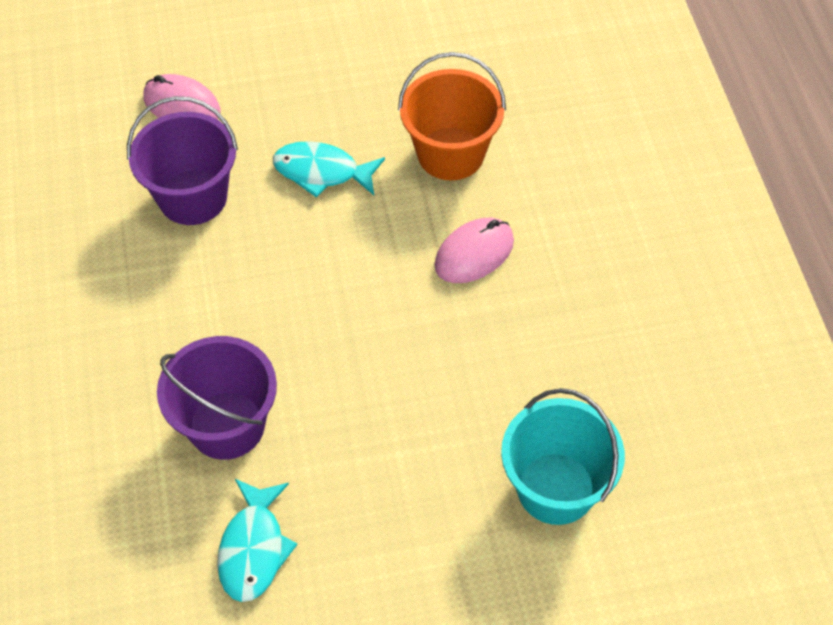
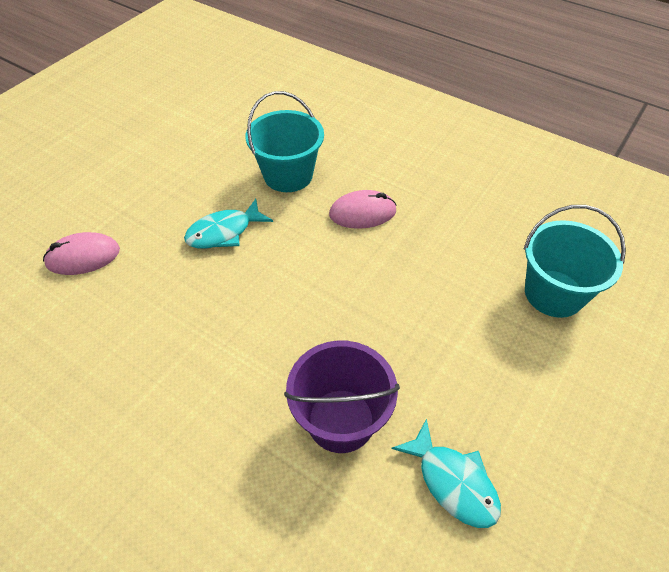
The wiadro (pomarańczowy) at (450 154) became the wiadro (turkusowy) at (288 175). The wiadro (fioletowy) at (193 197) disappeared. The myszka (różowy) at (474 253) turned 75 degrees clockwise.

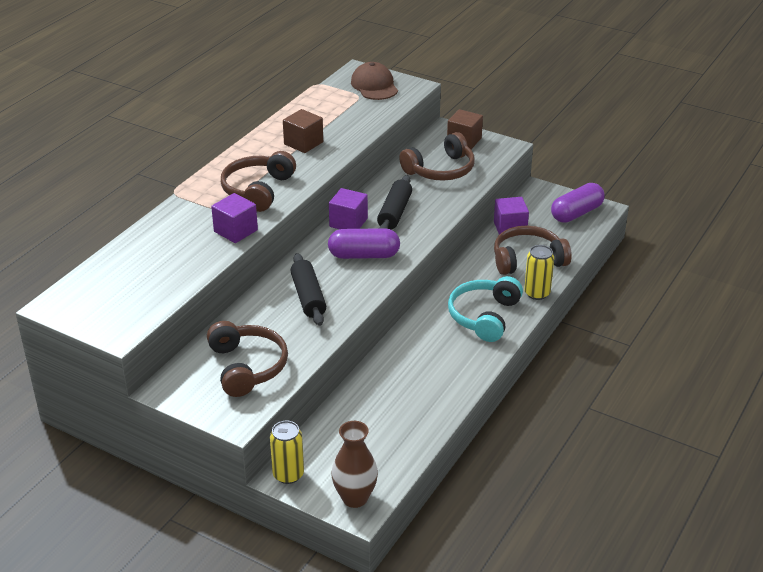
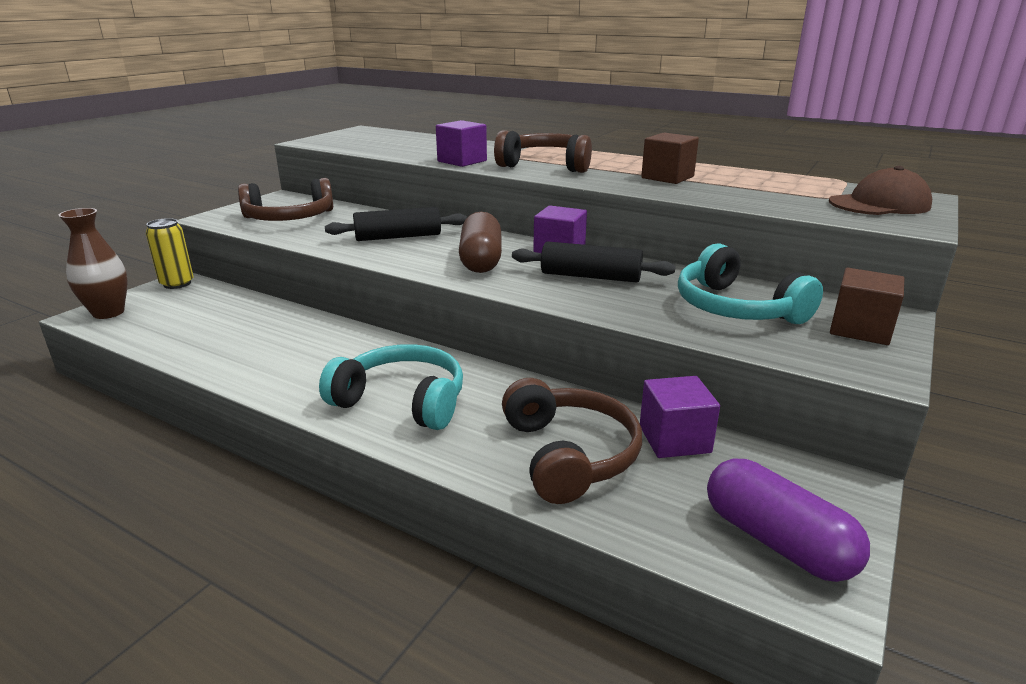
The słuchawki (brązowy) at (440 170) became the słuchawki (turkusowy) at (736 308). The kapsułka (fioletowy) at (364 255) became the kapsułka (brązowy) at (481 260). The puszka (żółty) at (537 293) disappeared.

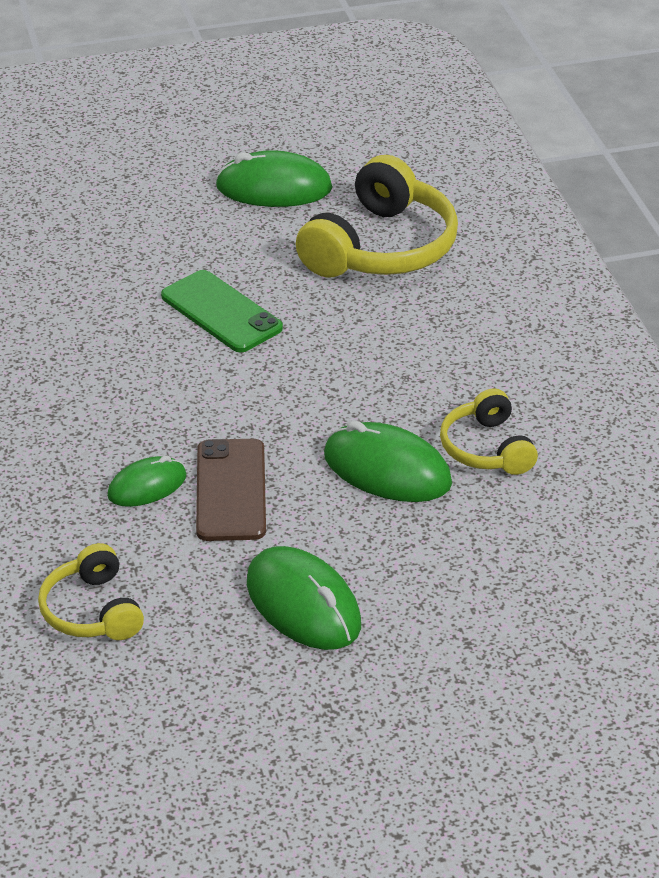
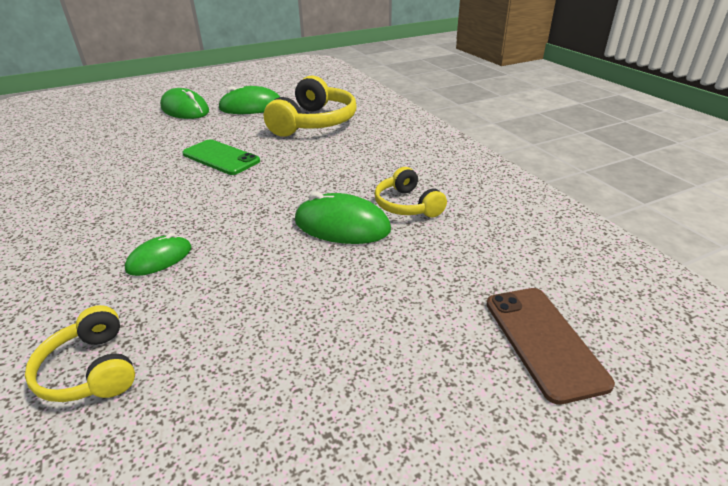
The telefon (brązowy) moved from (231 490) to (543 341). The myszka (zielony) moved from (303 604) to (185 110).

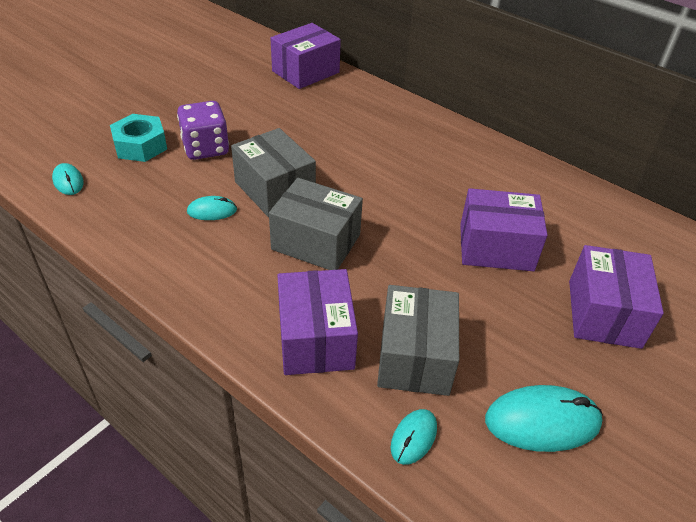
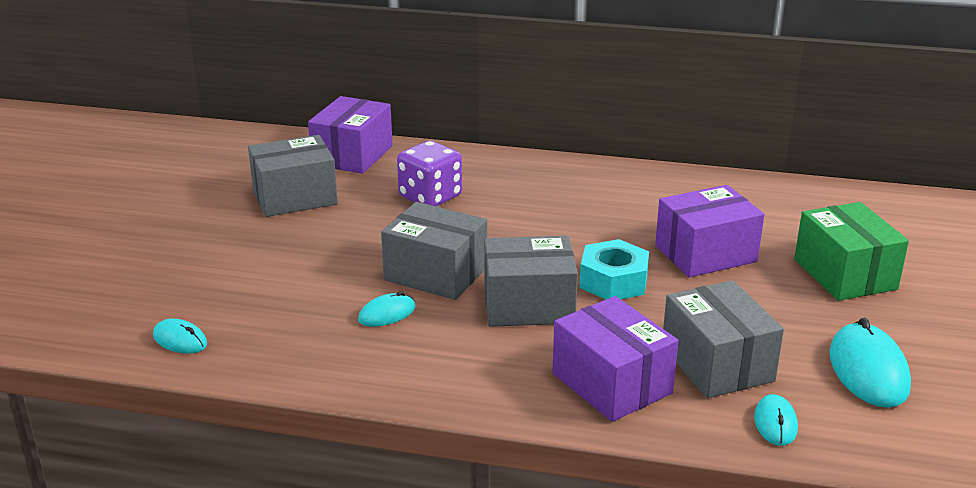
The kostka do gry (fioletowy) moved from (205 148) to (430 197). The nakrętka (turkusowy) moved from (140 146) to (613 281). The pudełko (fioletowy) at (603 313) became the pudełko (zielony) at (845 274). The myszka (turkusowy) at (542 421) turned 60 degrees counterclockwise. The pudełko (szary) at (295 197) appeared.

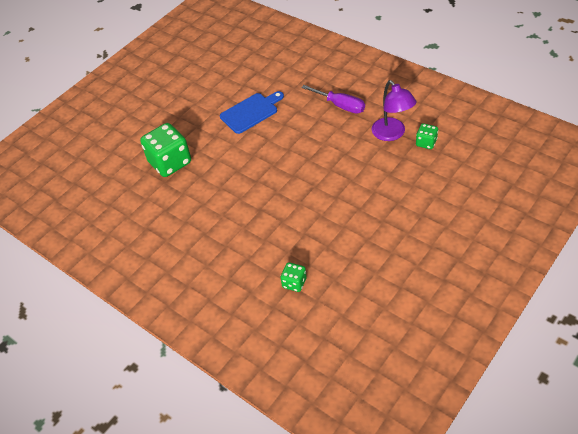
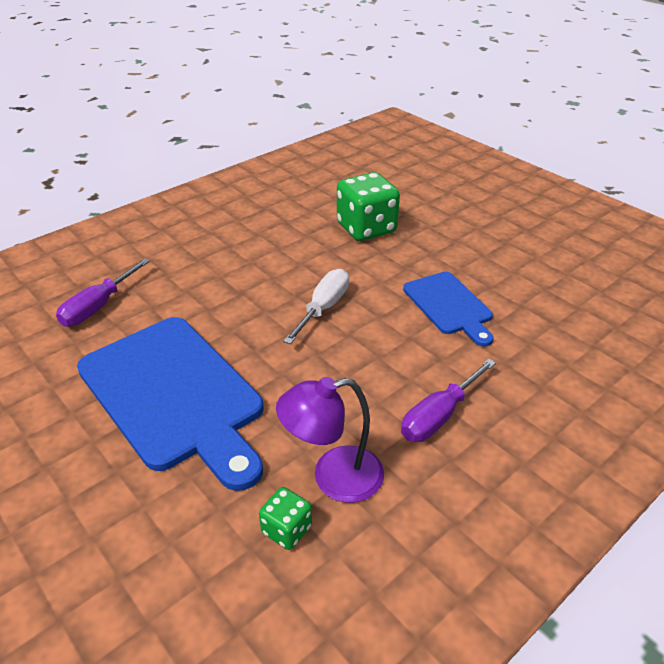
The kostka do gry (zielony) at (294 283) was replaced by the śrubokręt (fioletowy) at (98 306). The śrubokręt (biały) at (323 308) appeared. The deska do krojenia (niebieski) at (174 394) appeared.

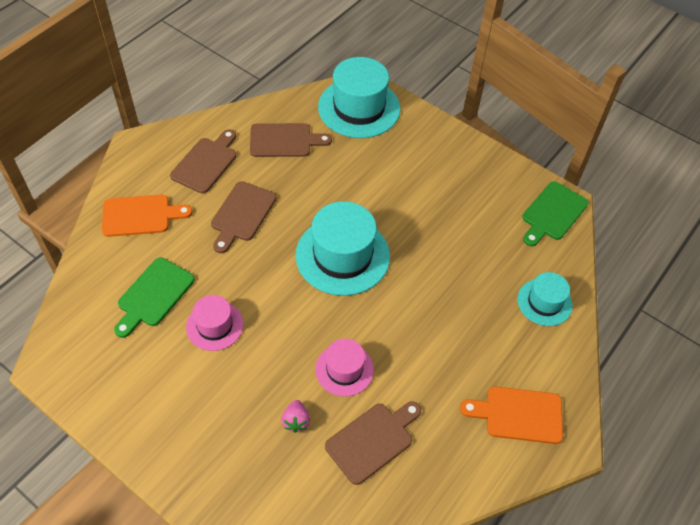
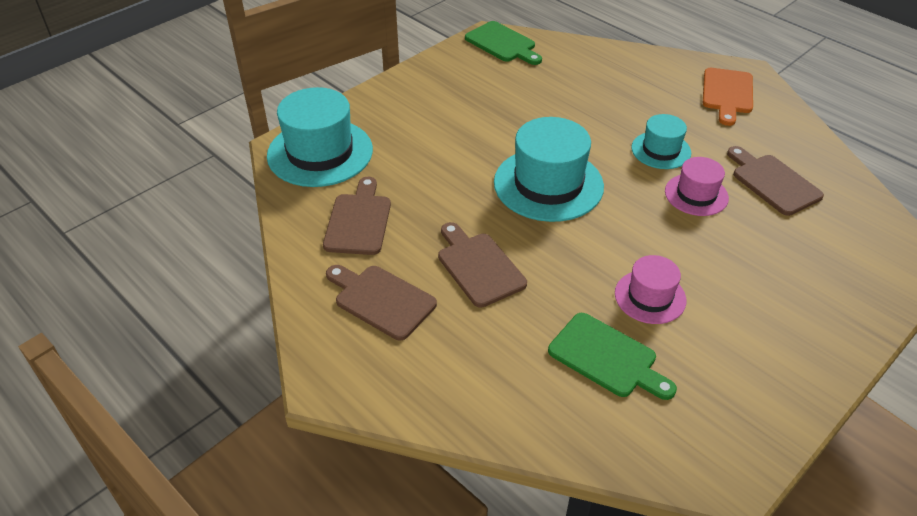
The deska do krojenia (brązowy) at (242 214) turned 150 degrees counterclockwise. The deska do krojenia (pomarańczowy) at (140 215) disappeared. The kapelusz (turkusowy) moved from (544 302) to (661 150). The truskawka (różowy) at (296 421) disappeared.

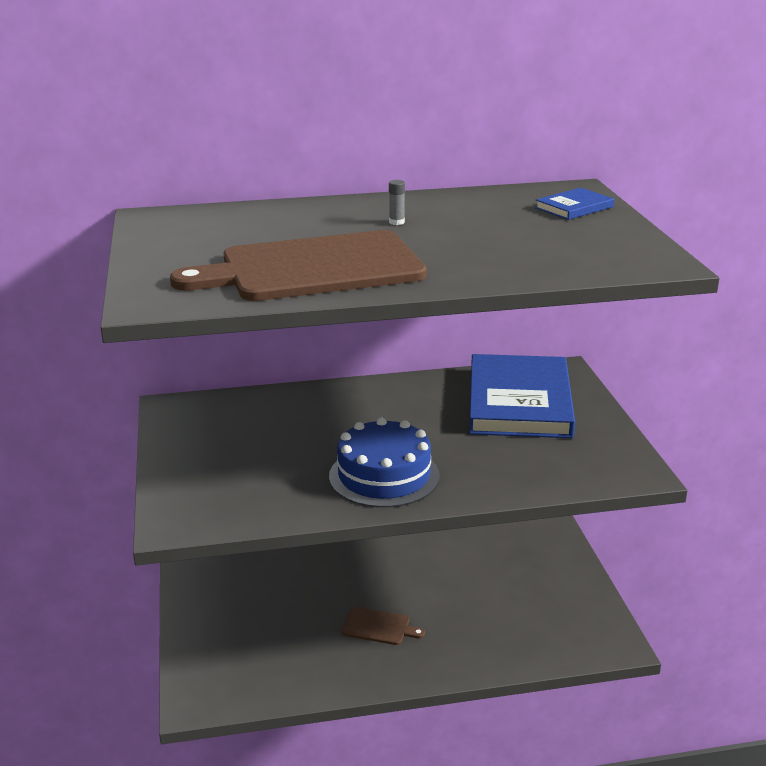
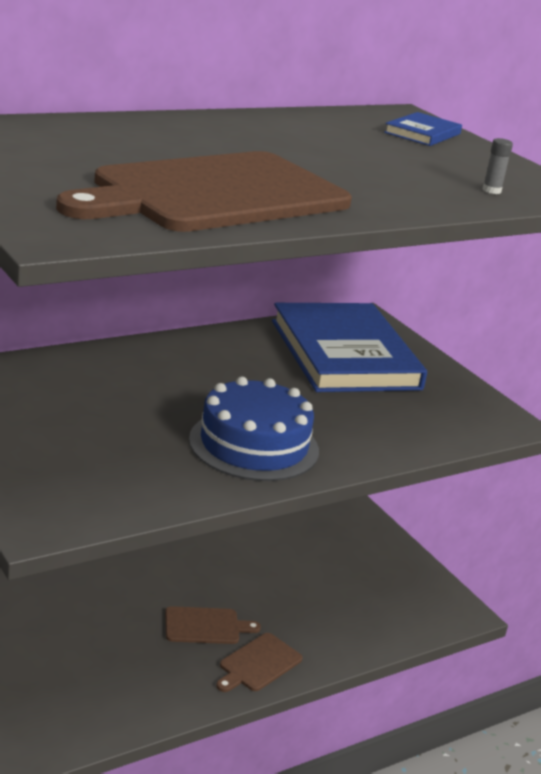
The klej w sztyfcie (szary) moved from (396 222) to (491 190). The deska do krojenia (brązowy) at (258 664) appeared.

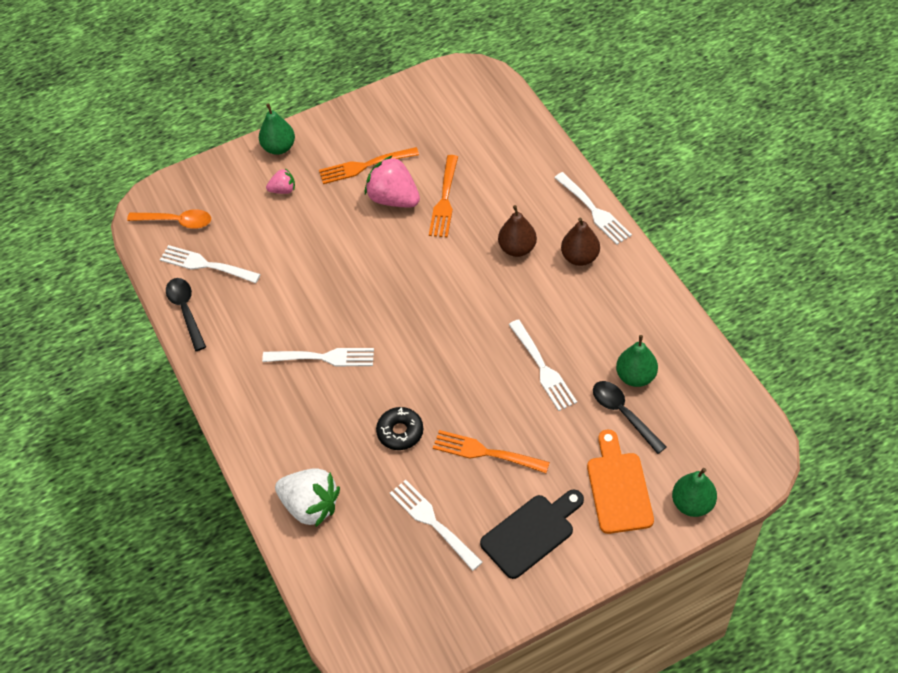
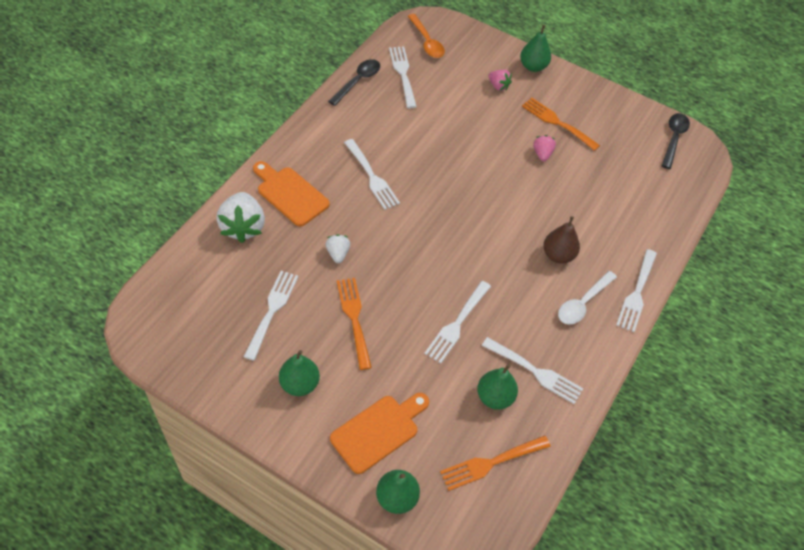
The truskawka (różowy) at (393 198) changed to 0.52 times the size. The widelec (pomarańczowy) moved from (444 200) to (491 463). The gruszka (brązowy) at (580 257) was replaced by the łyżka (biały) at (582 303). The łyżka (czarny) moved from (623 414) to (674 139). The donut (czarny) at (400 432) was replaced by the truskawka (biały) at (338 253). The deska do krojenia (czarny) at (531 533) was replaced by the gruszka (zielony) at (299 384). The deska do krojenia (pomarańczowy) at (290 194) appeared. The widelec (biały) at (535 372) appeared.

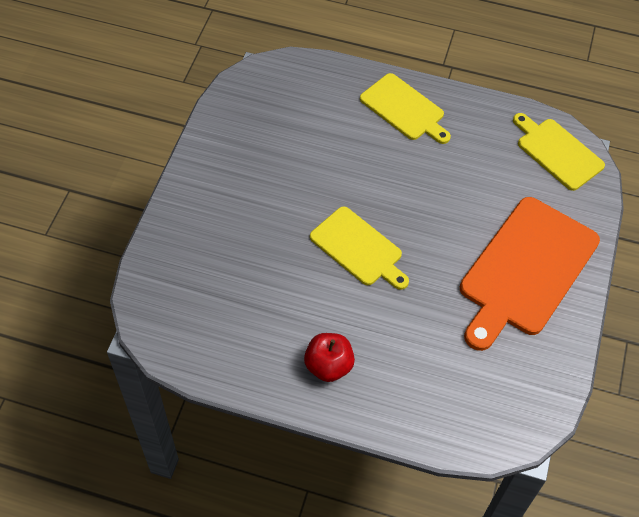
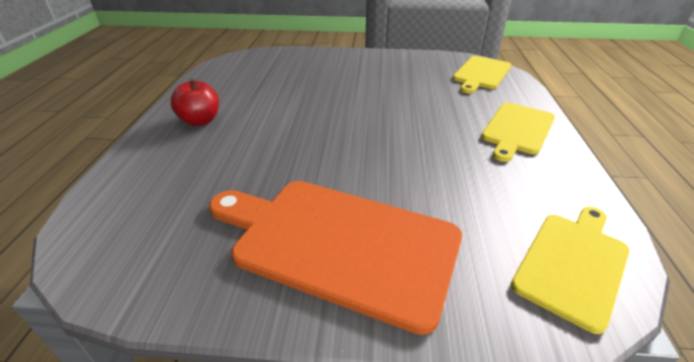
The deska do krojenia (żółty) moved from (358 248) to (481 74).

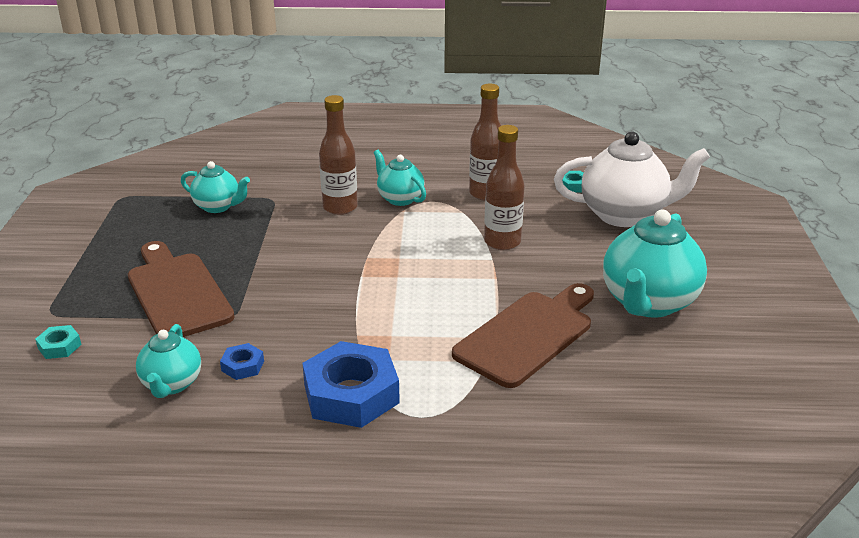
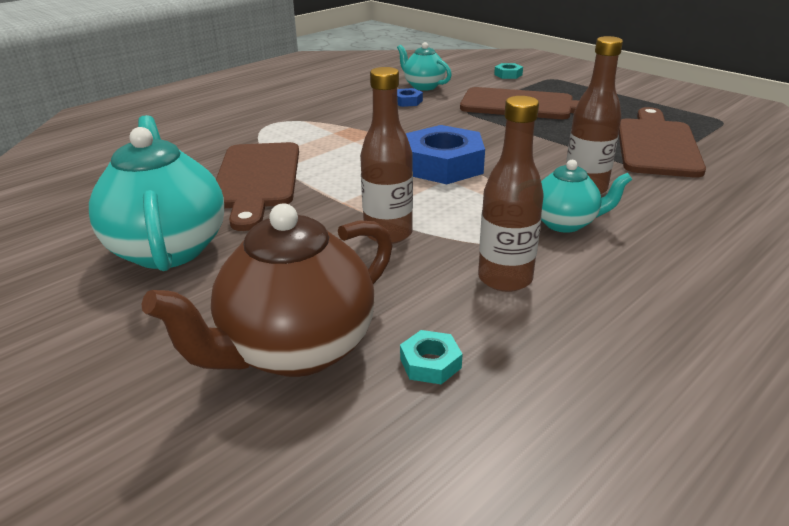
The imbryk (biały) at (624 215) became the imbryk (brązowy) at (296 350). The imbryk (turkusowy) at (218 206) was replaced by the deska do krojenia (brązowy) at (656 145). The nakrętka (niebieski) moved from (351 394) to (443 165).

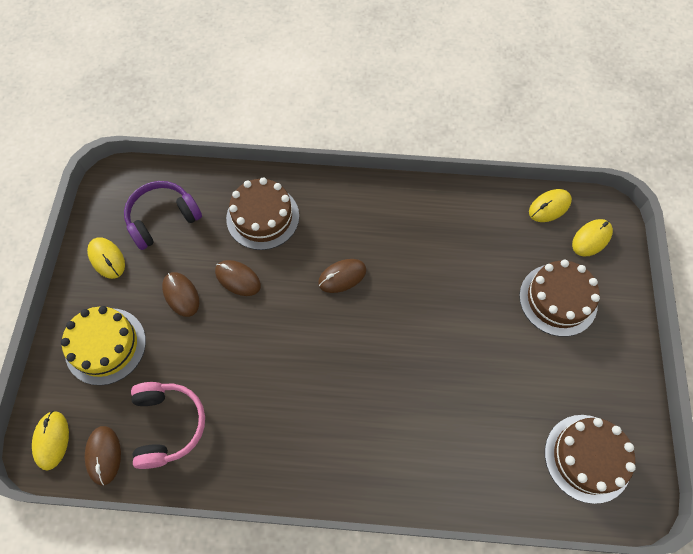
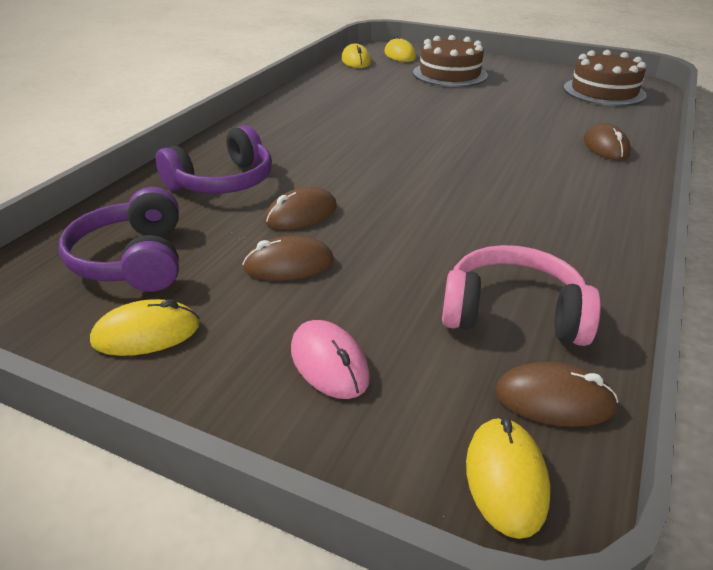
The tort (brązowy) at (262 217) was replaced by the słuchawki (fioletowy) at (223 182). The myszka (brązowy) moved from (342 276) to (606 147). The tort (żółty) at (105 346) was replaced by the myszka (różowy) at (329 363). The myszka (żółty) at (52 440) turned 75 degrees clockwise.

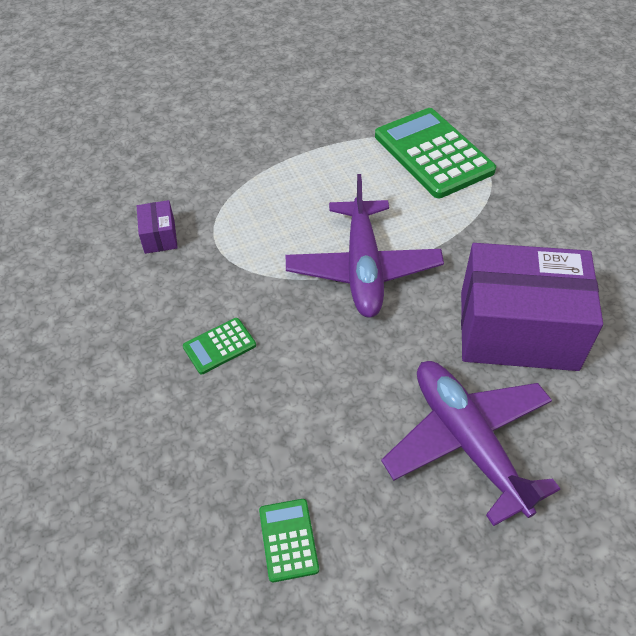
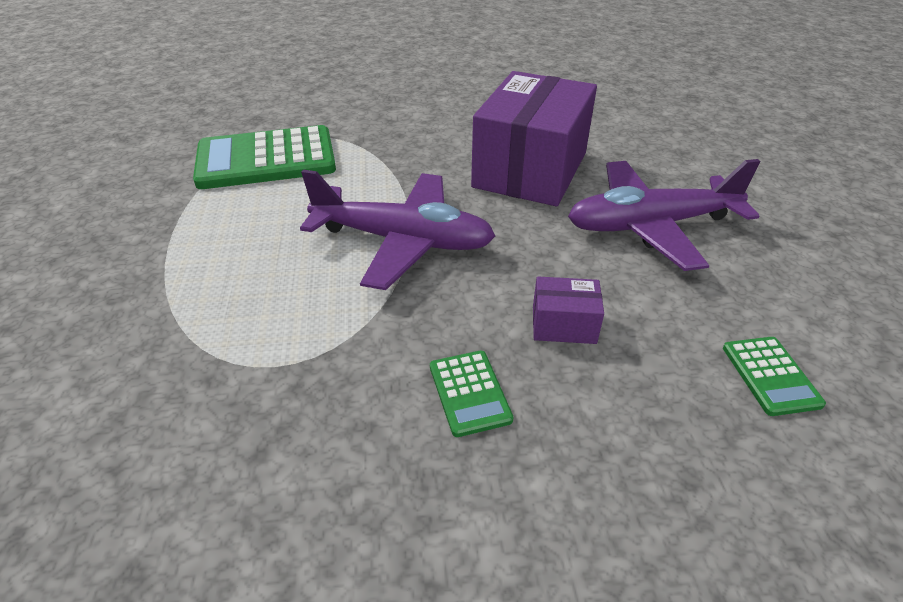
The pudełko (fioletowy) moved from (159 236) to (563 324). The kalkulator (zielony) at (288 540) turned 105 degrees counterclockwise.

